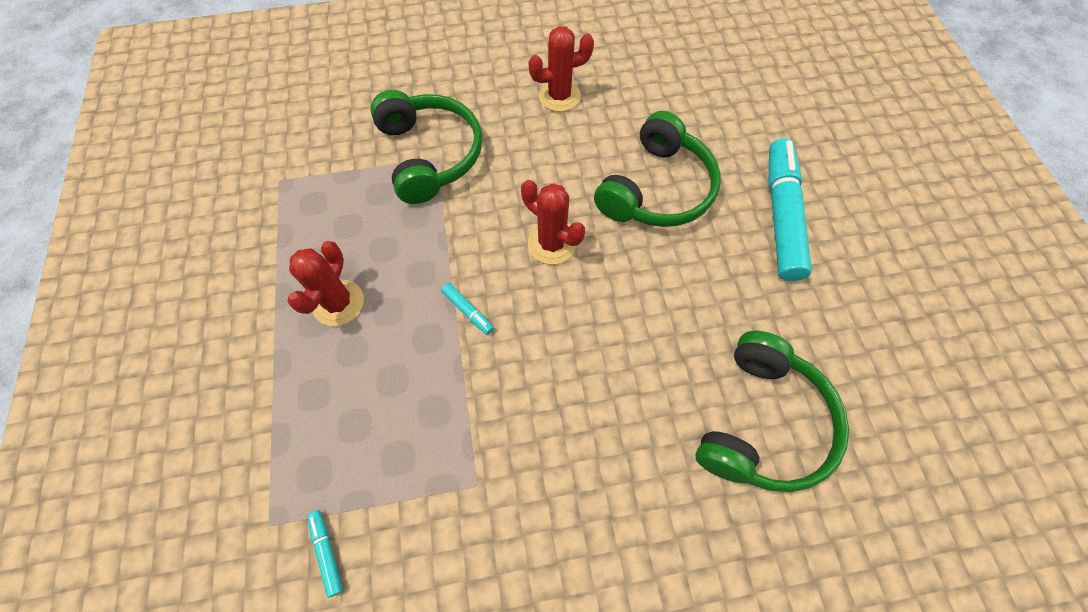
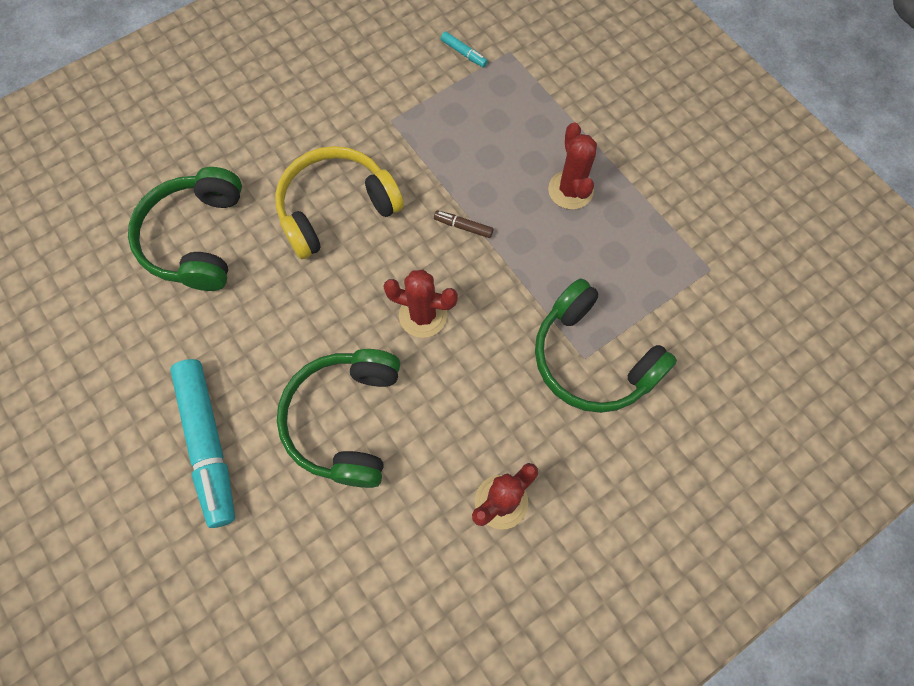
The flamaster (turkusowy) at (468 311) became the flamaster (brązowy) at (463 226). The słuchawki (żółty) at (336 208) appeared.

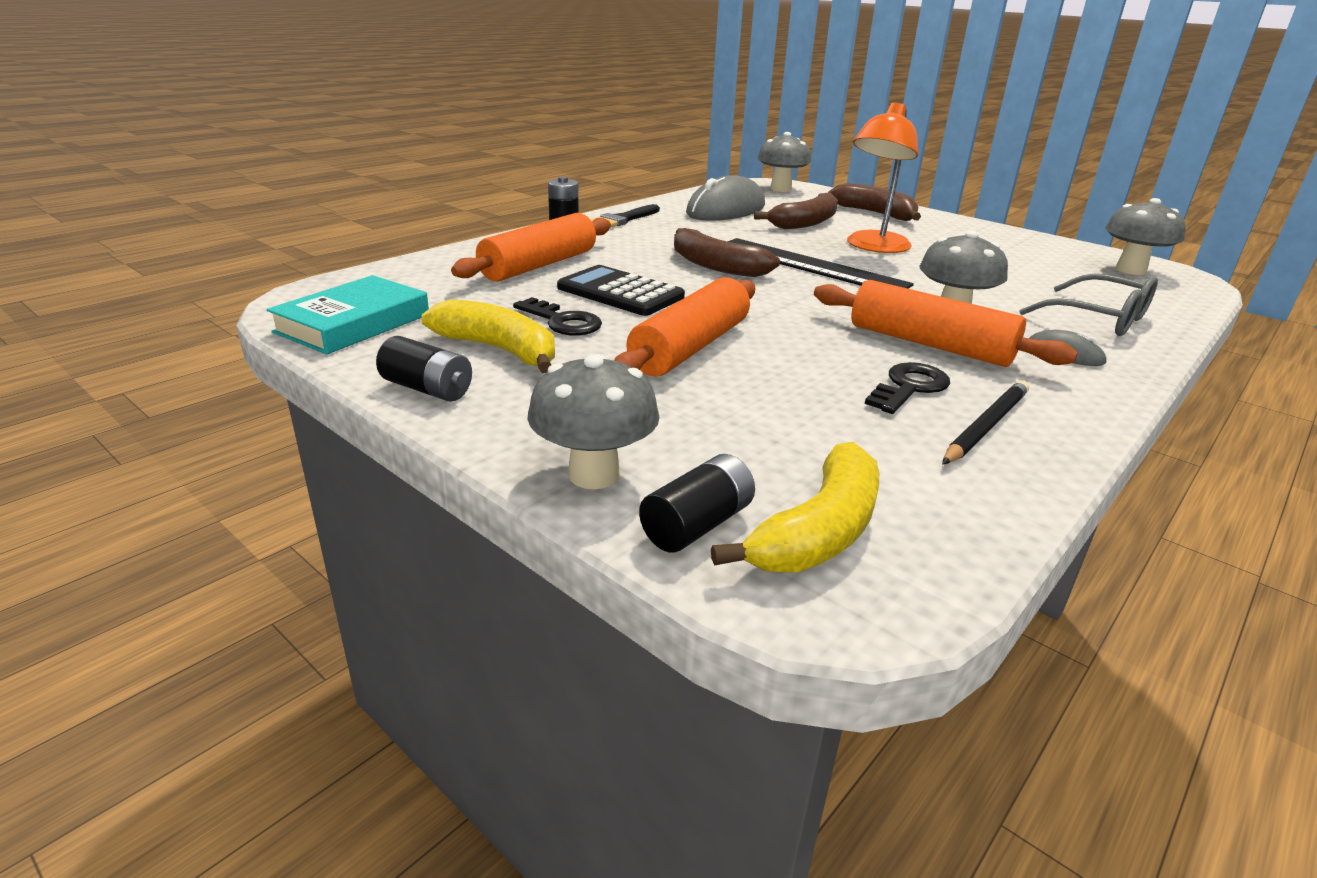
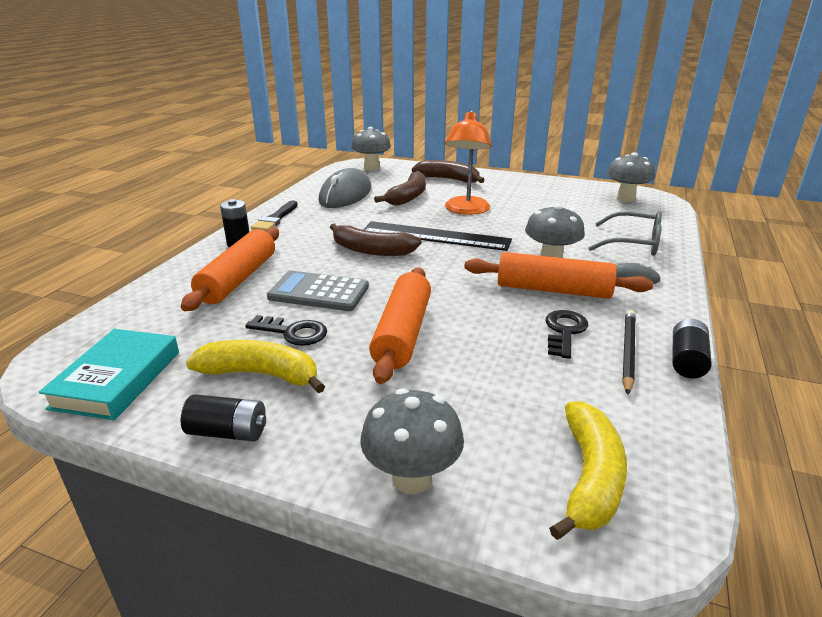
The kalkulator (czarny) at (620 292) became the kalkulator (szary) at (319 292). The bateria (czarny) moved from (697 525) to (687 360).

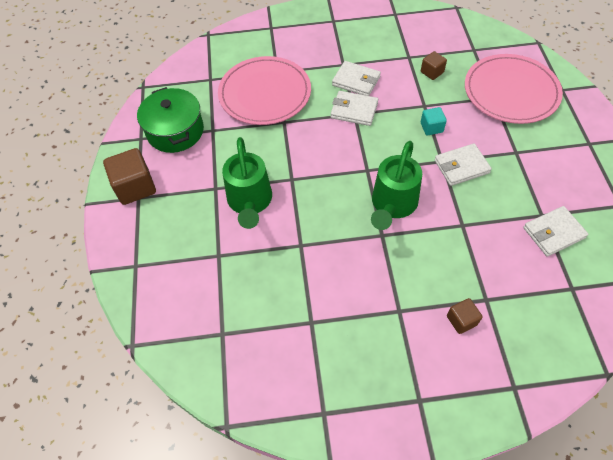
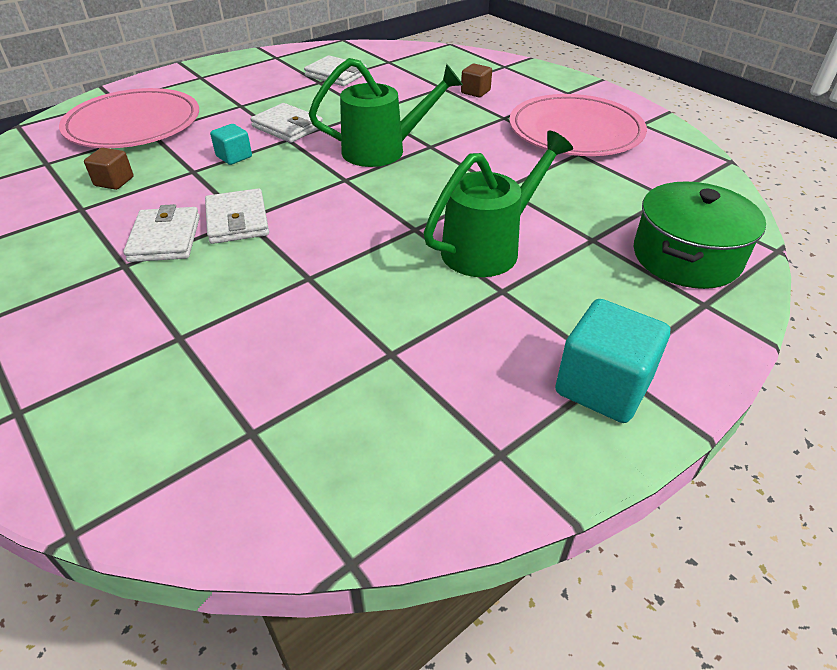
The talerz (różowy) moved from (265 93) to (575 131). The garnek (zielony) moved from (175 131) to (686 257). The sześcian (brązowy) at (135 187) became the sześcian (turkusowy) at (602 386).

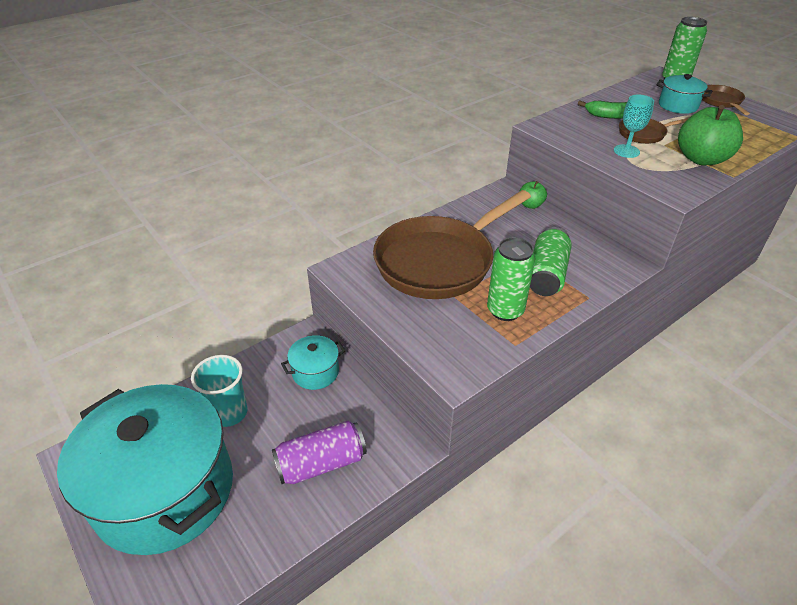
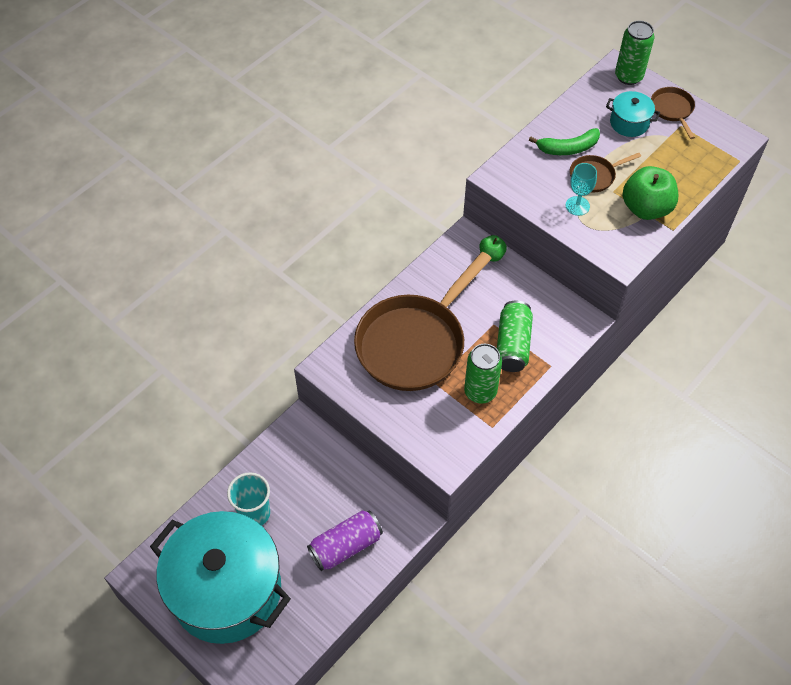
The garnek (turkusowy) at (315 372) disappeared.

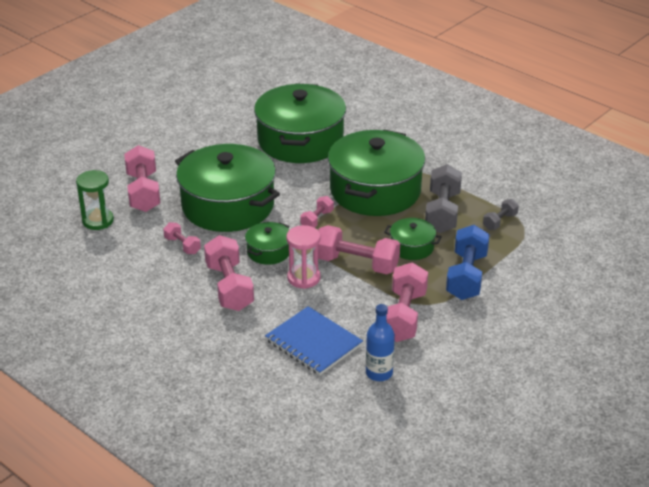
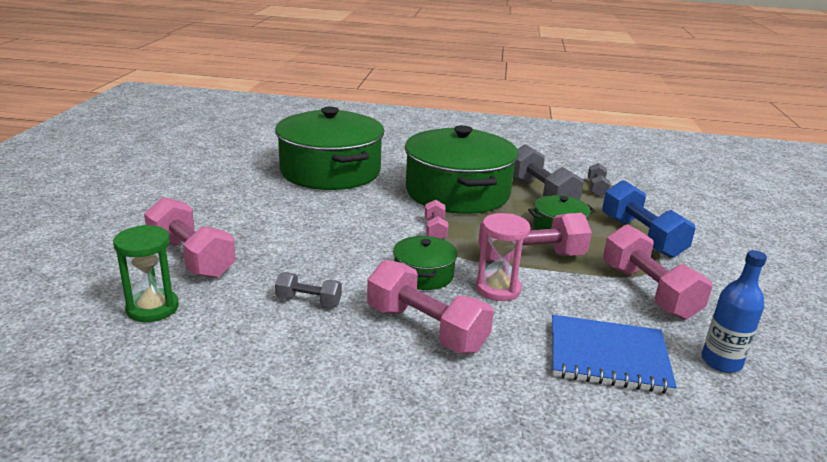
The garnek (zielony) at (228 206) disappeared. The hantel (różowy) at (182 245) became the hantel (szary) at (309 301).

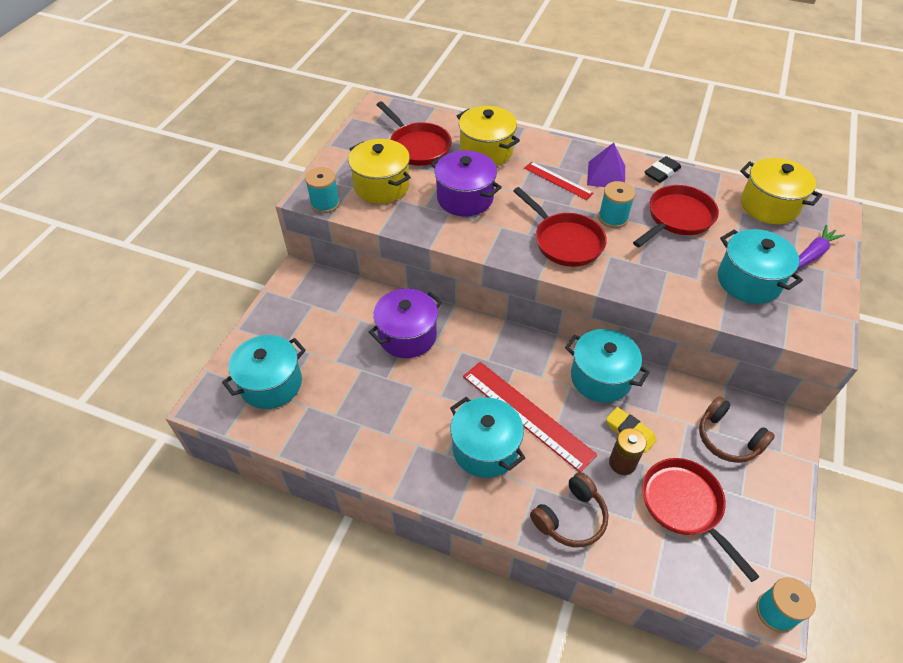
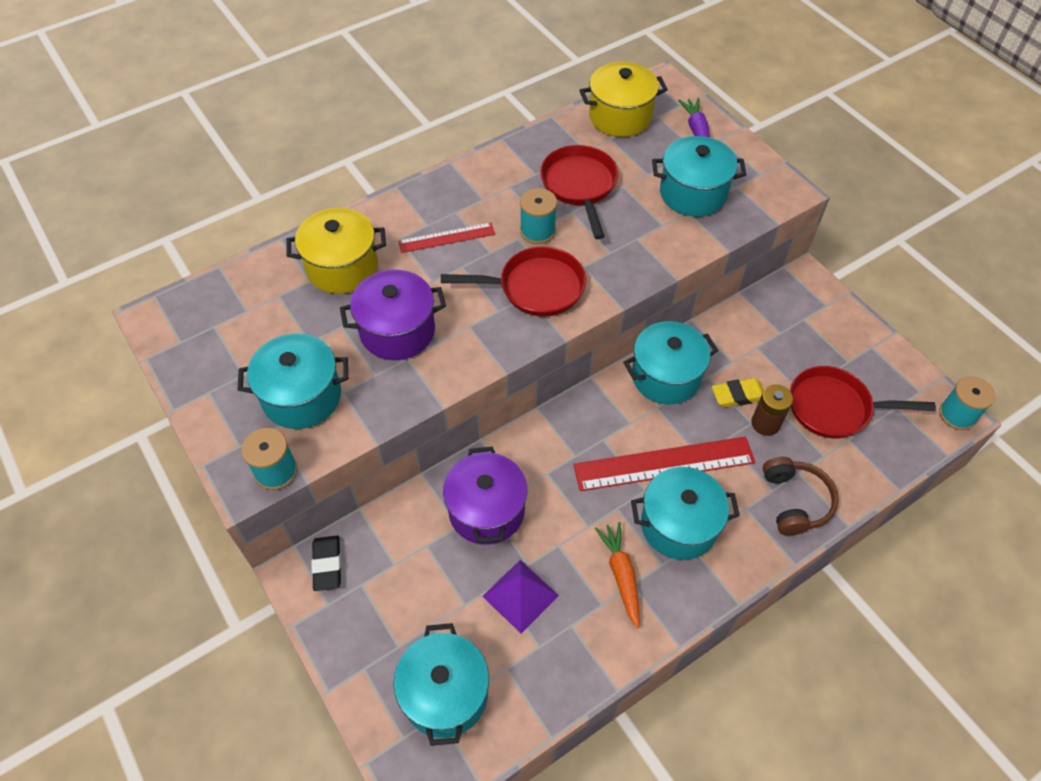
The patelnia (czerwony) at (417 146) disappeared. The garnek (żółty) at (381 186) became the garnek (turkusowy) at (302 396). The piramida (fioletowy) moved from (606 175) to (520 596). The gumka do mazania (czarny) moved from (662 172) to (327 564). The słuchawki (brązowy) at (728 438) disappeared. The marchewka (pomarańczowy) at (621 575) appeared.

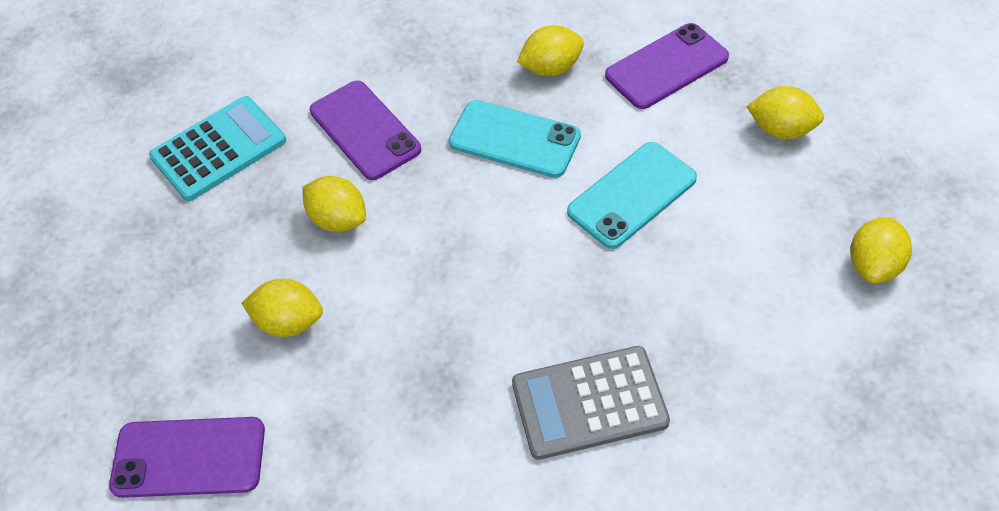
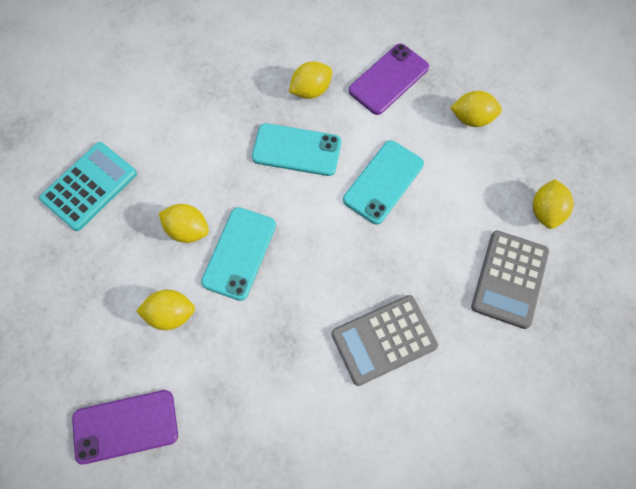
The telefon (fioletowy) at (365 130) disappeared. The telefon (turkusowy) at (239 253) appeared. The kalkulator (szary) at (509 279) appeared.

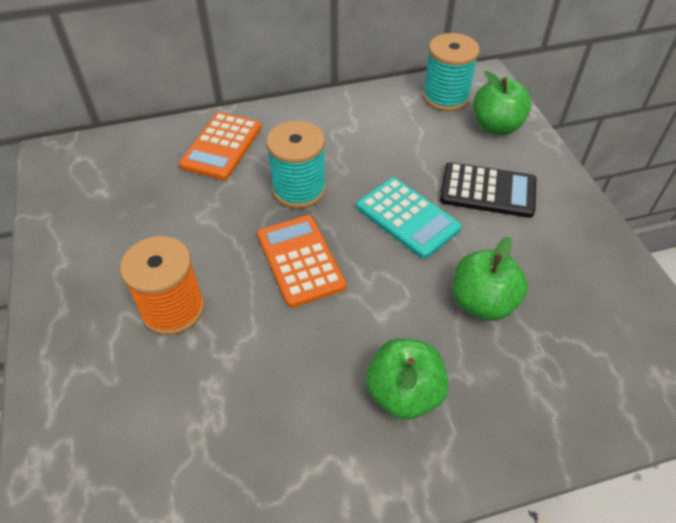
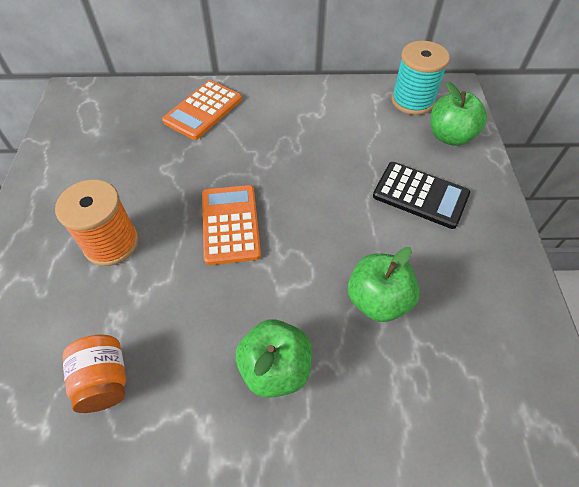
The szpulka (turkusowy) at (299 189) disappeared. The kalkulator (turkusowy) at (407 218) disappeared. The słoik (pomarańczowy) at (104 380) appeared.

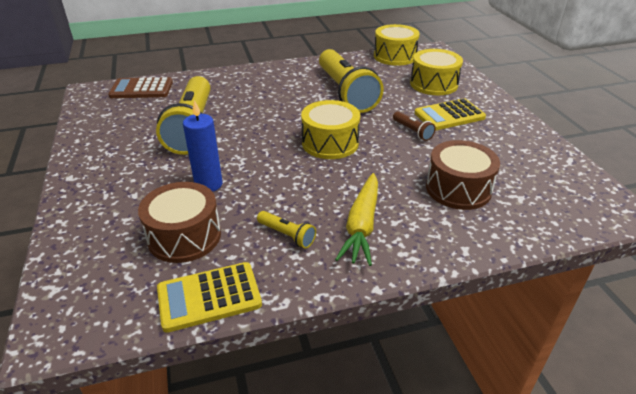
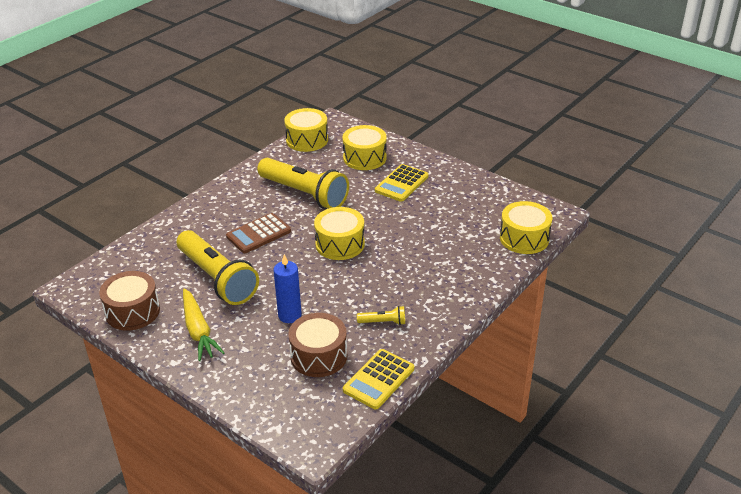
The kalkulator (brązowy) moved from (141 89) to (258 234). The latarka (brązowy) at (412 131) disappeared. The bęben (brązowy) moved from (458 189) to (132 311). The marchewka (żółty) moved from (362 225) to (198 331). The bęben (żółty) at (524 238) appeared.

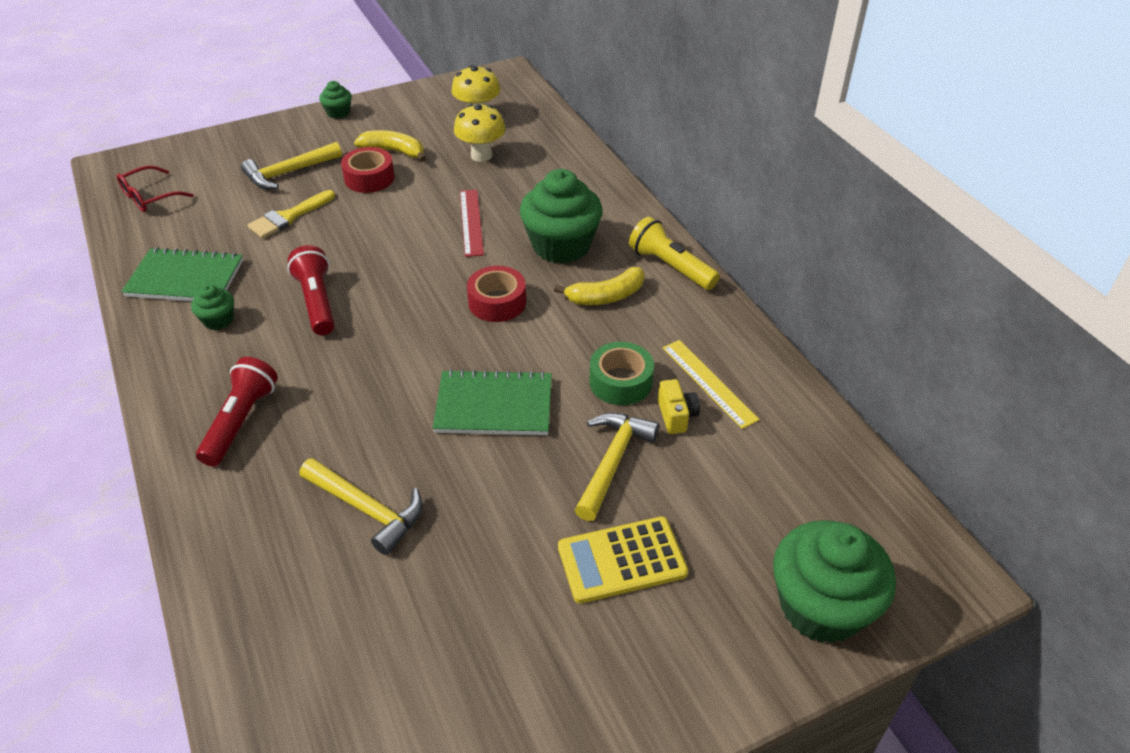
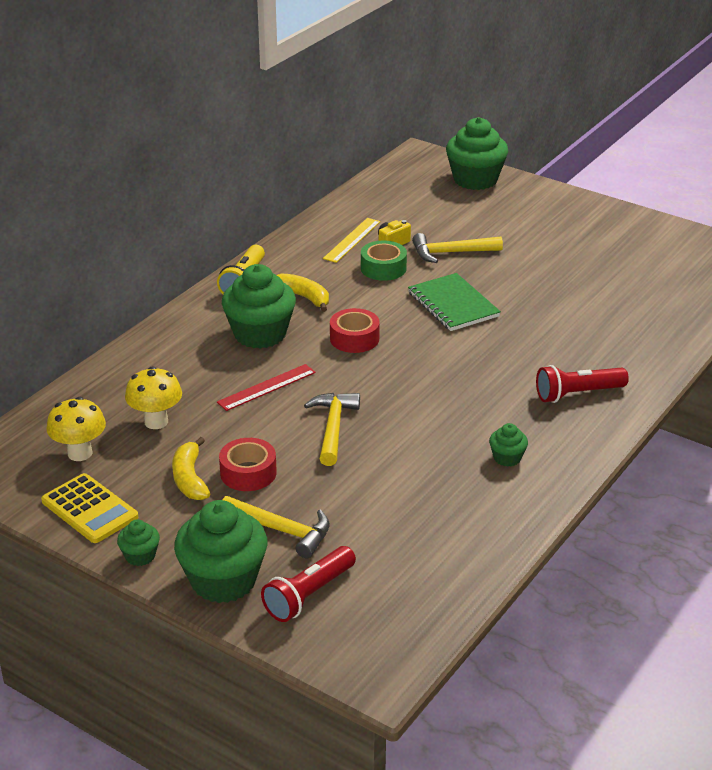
The okulary (czerwony) at (149 197) disappeared. The pędzel (żółty) at (288 217) disappeared. The latarka (czerwony) moved from (317 302) to (309 595). The zeszyt (zielony) at (185 279) disappeared. The młotek (żółty) moved from (367 509) to (333 428). The kalkulator (żółty) moved from (622 560) to (89 509). The muffinka (zielony) at (223 580) appeared.

